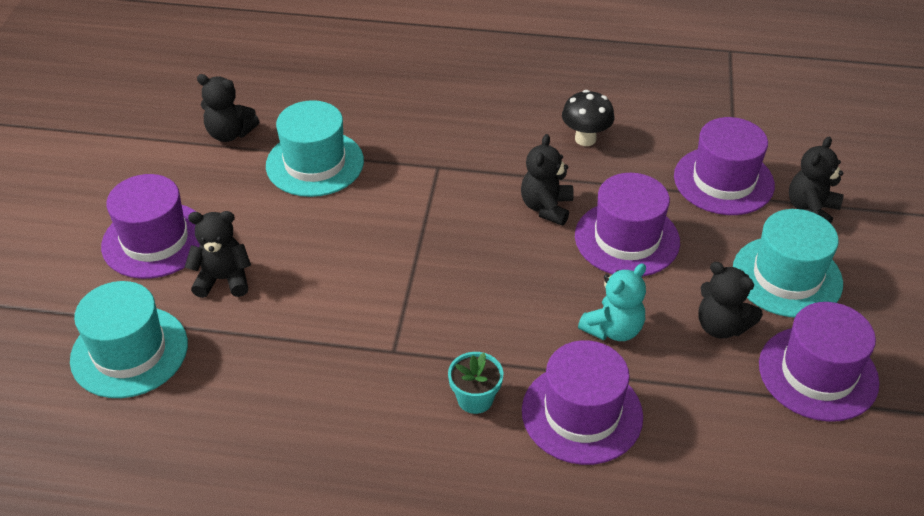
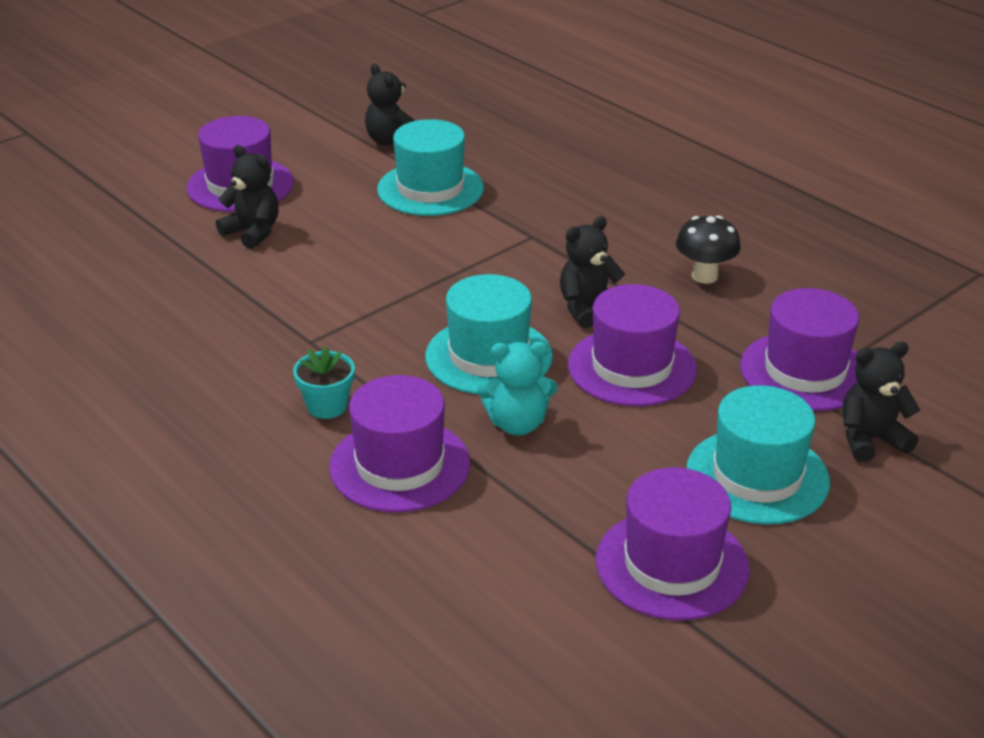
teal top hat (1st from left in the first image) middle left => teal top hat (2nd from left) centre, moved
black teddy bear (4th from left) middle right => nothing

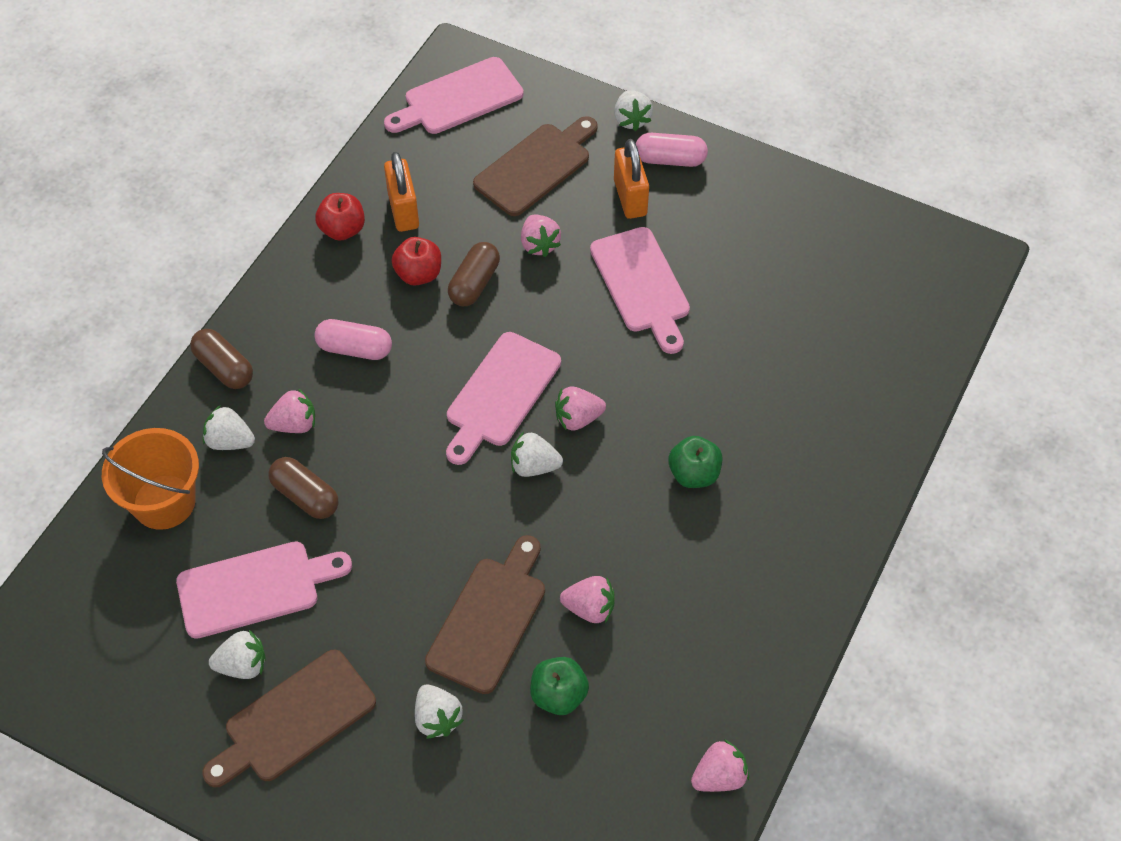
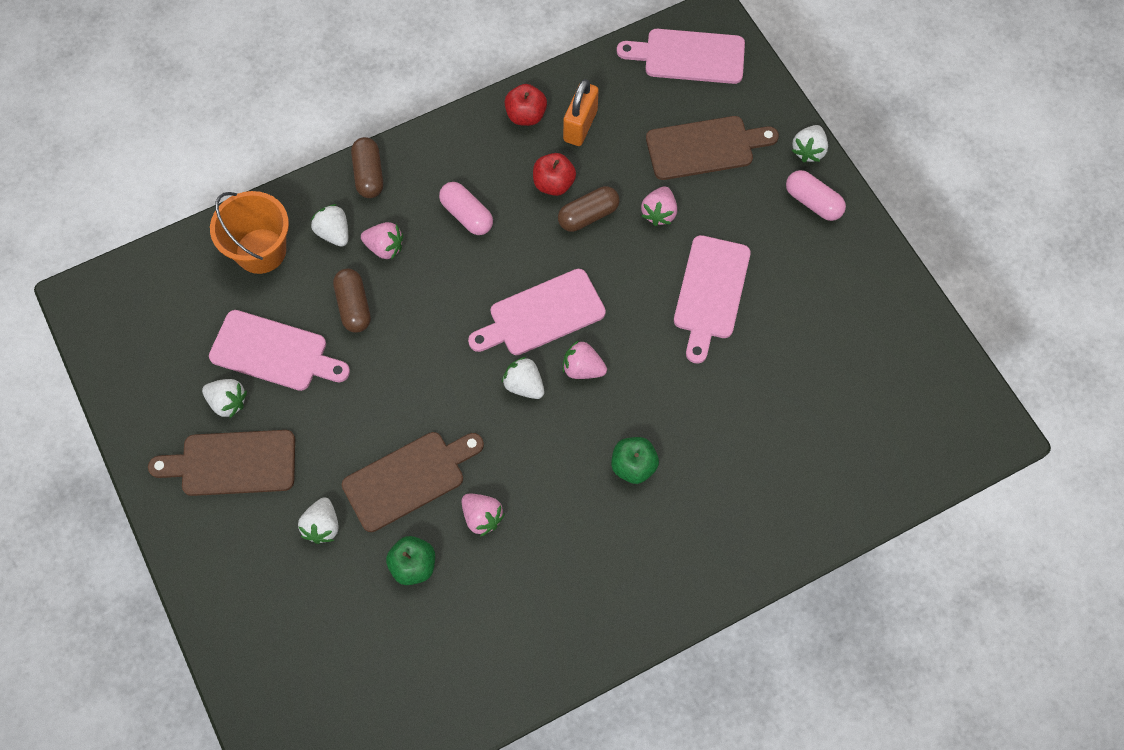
orange-coloured lock (2nd from left) top centre => nothing
rose-pink strawberry (5th from left) bottom centre => nothing

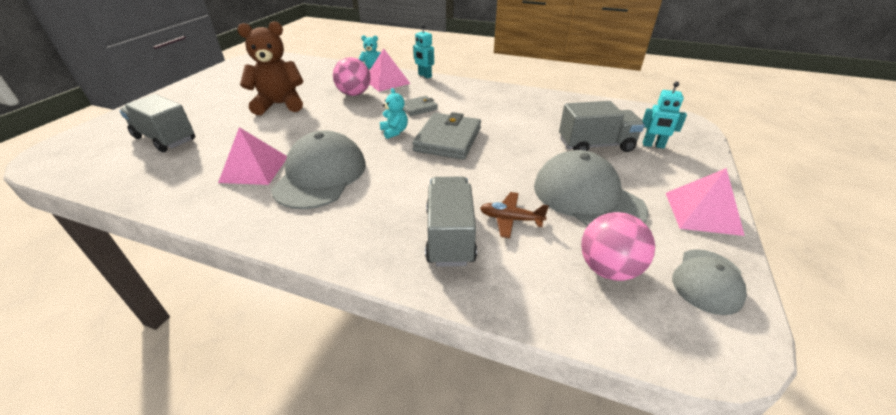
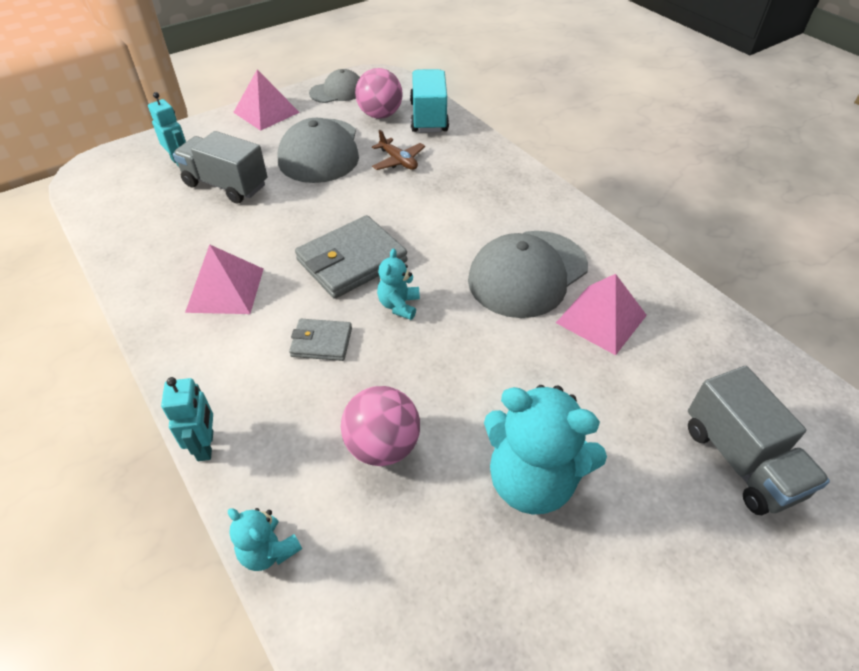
brown teddy bear top left => teal teddy bear (3rd from left) bottom centre
rose-pink pyramid shape (2nd from left in the first image) top centre => rose-pink pyramid shape (1st from left) middle left, moved
grey lorry (2nd from left) centre => nothing
nothing => teal lorry top centre

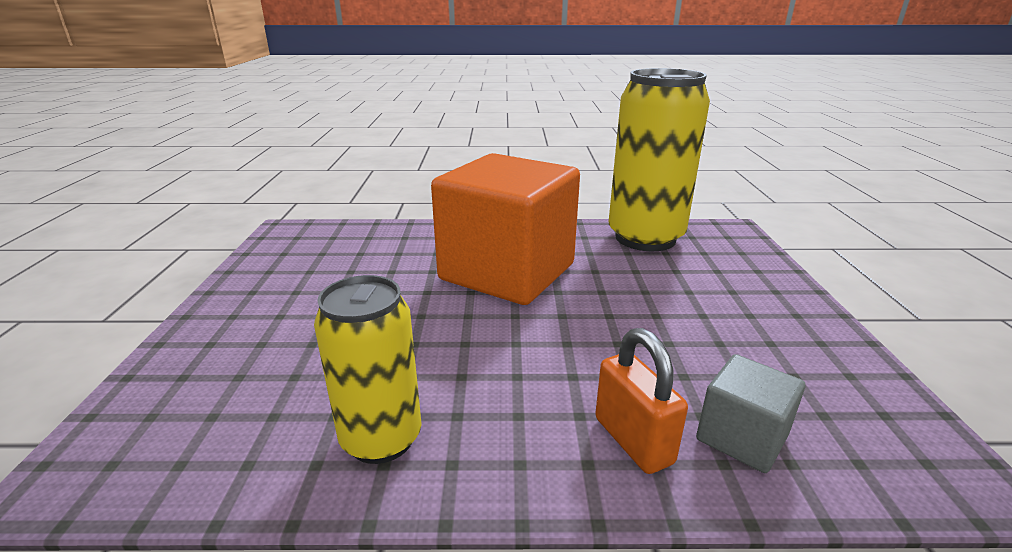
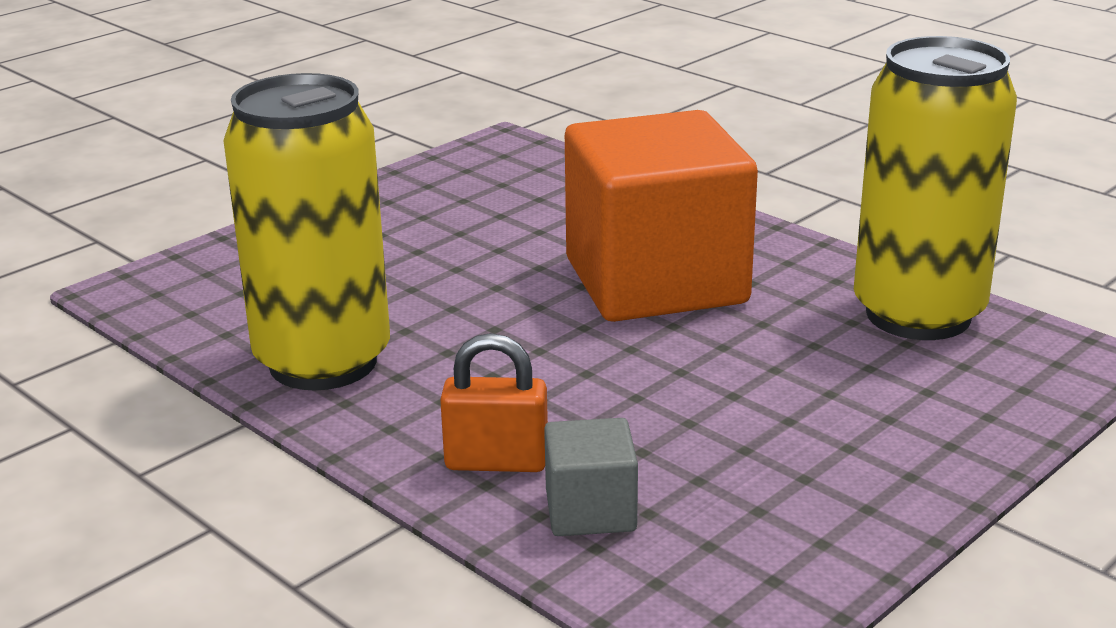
yellow can (1st from left) bottom centre => yellow can (1st from left) middle left, x1.66
orange-coloured lock bottom centre => orange-coloured lock centre, 75 degrees clockwise

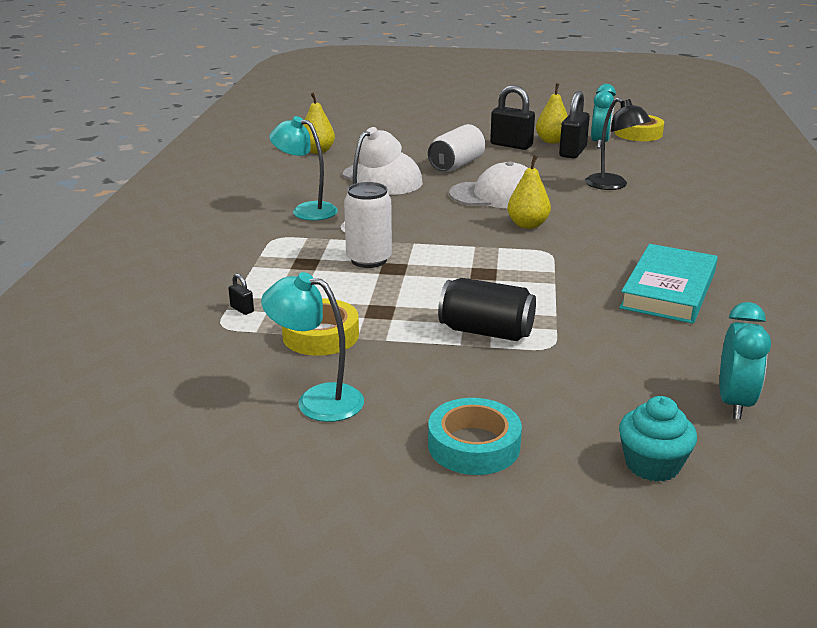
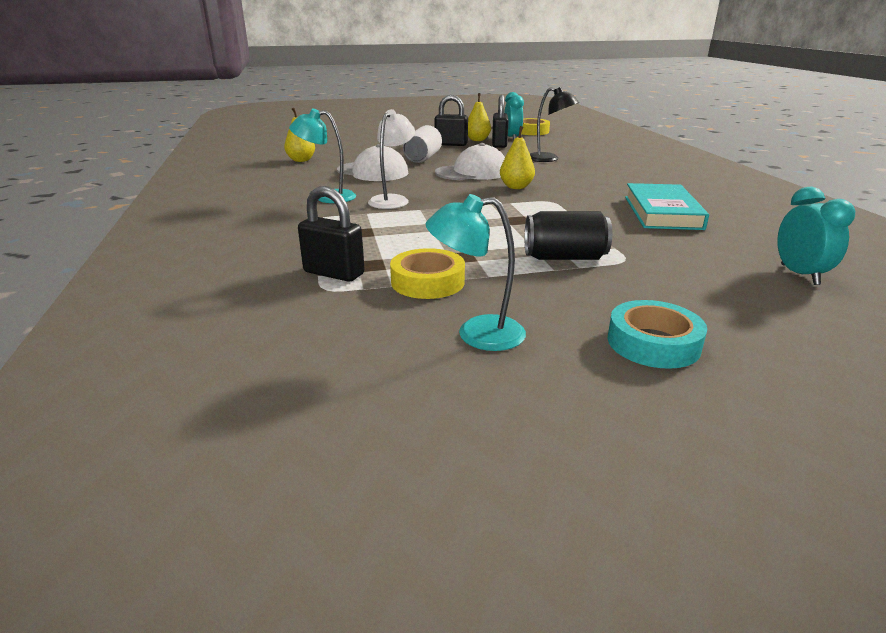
black lock (1st from left) middle left => black lock (1st from left) centre, x2.28
pure white can (1st from left) centre => nothing
teal muffin bottom right => nothing

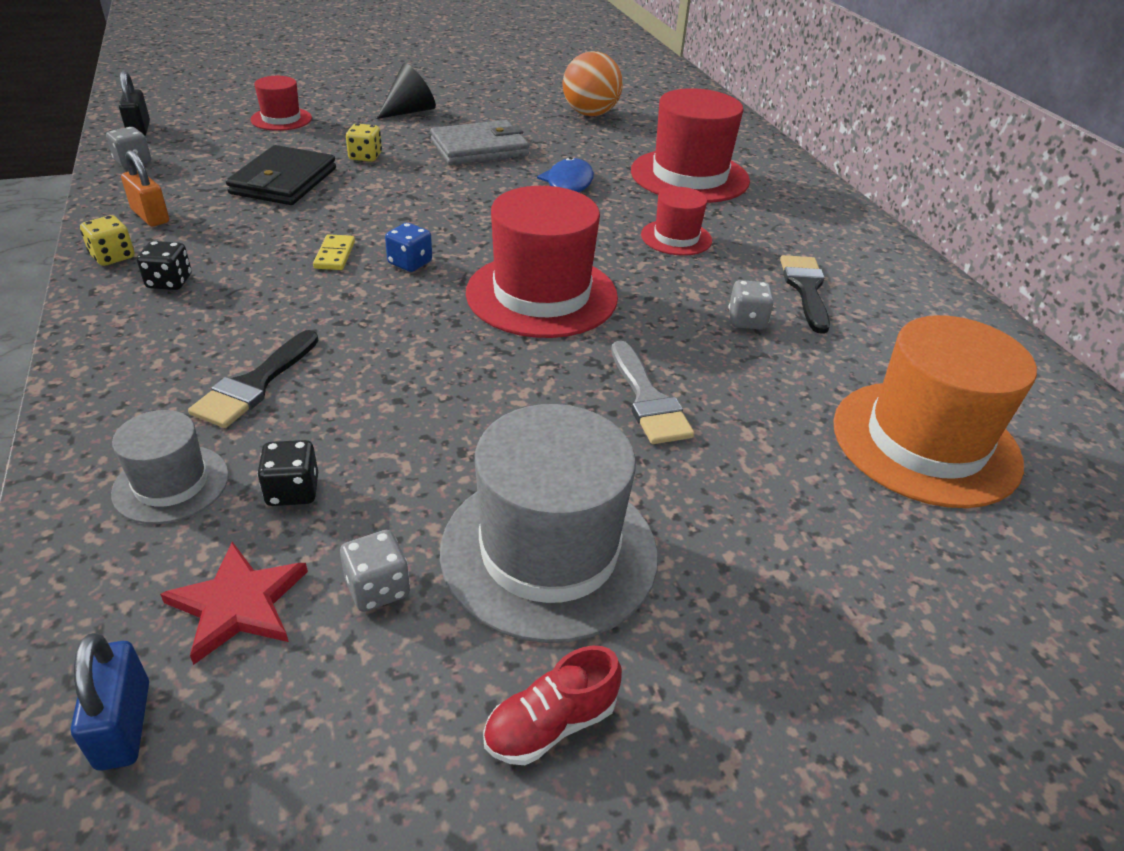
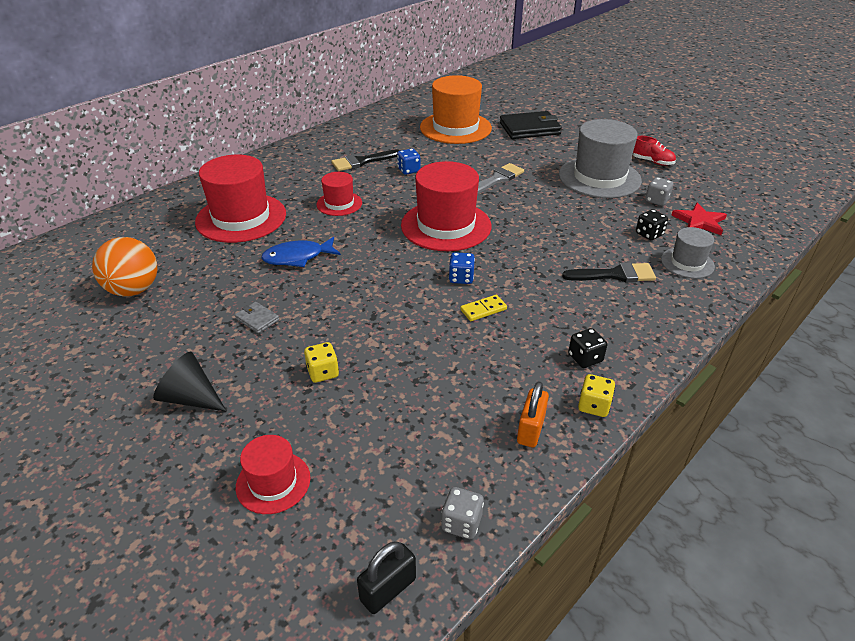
cobalt lock bottom left => nothing
black card wallet top left => black card wallet top centre, moved
grey card wallet top centre => grey card wallet middle left, x0.46
grey dice (3rd from left) middle right => cobalt dice (1st from left) top centre

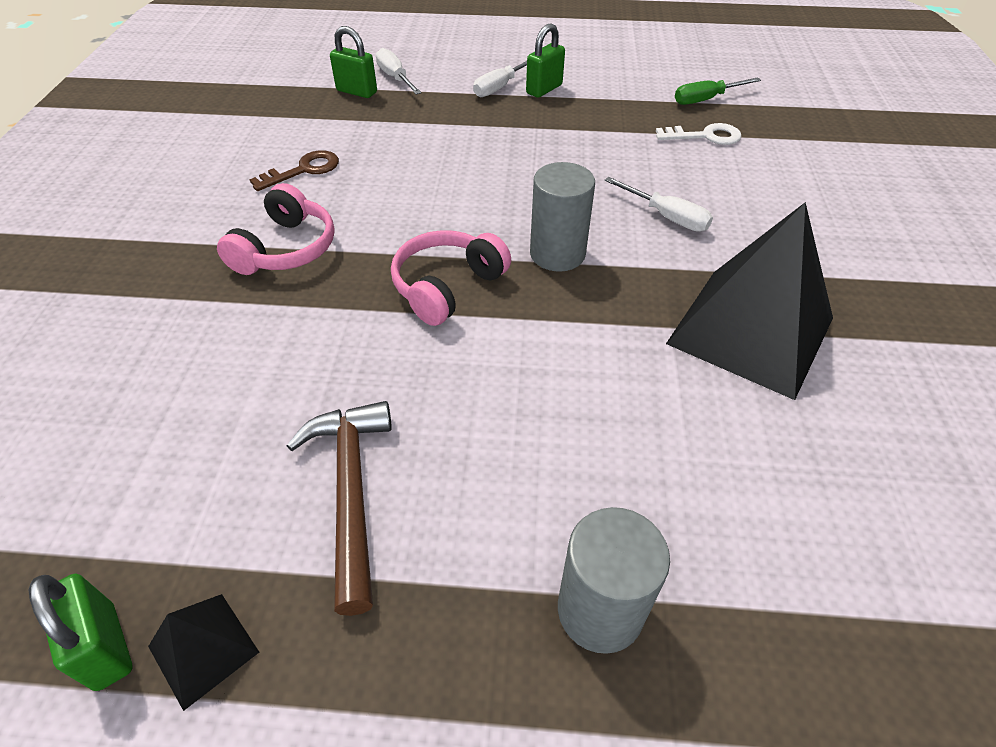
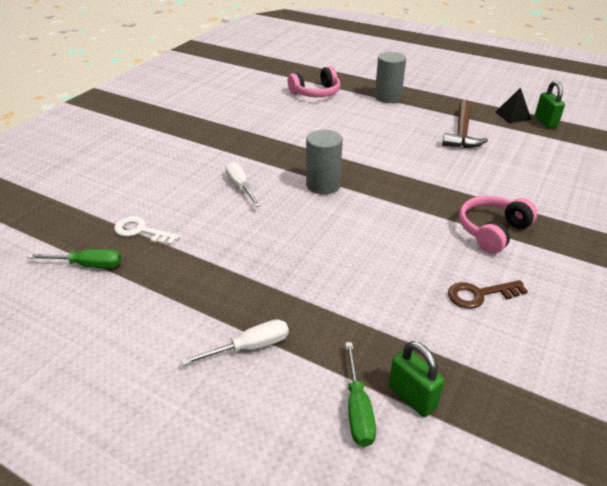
pure white screwdriver (1st from left) top centre => leaf-green screwdriver (2nd from left) bottom centre
rose-pink headset (2nd from left in the first image) centre => rose-pink headset (1st from left) top centre, moved
leaf-green lock (3rd from left) top centre => nothing
black pyramid shape (2nd from left) middle right => nothing

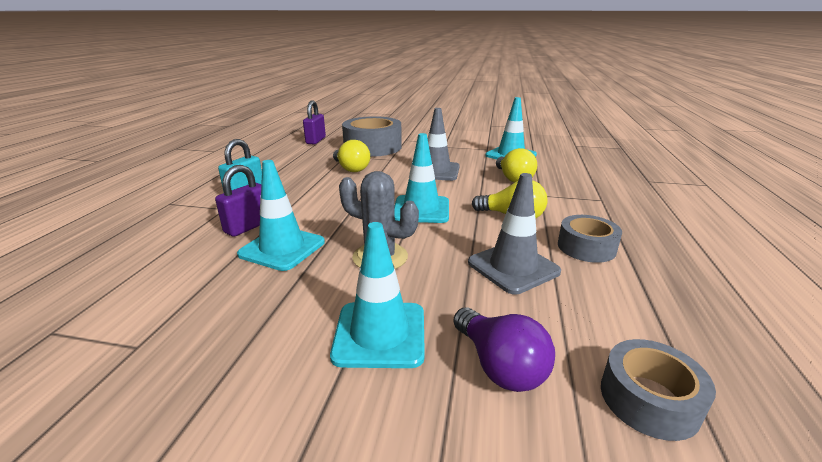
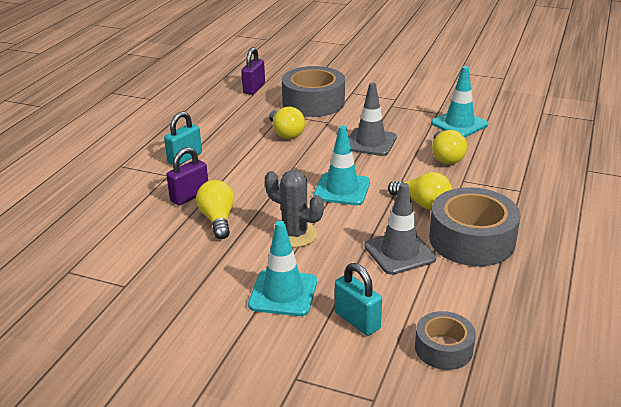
teal safety cone (1st from left) centre => yellow light bulb (1st from left) centre
royal purple light bulb bottom centre => teal lock (2nd from left) bottom centre
grey sticky tape (2nd from left in the first image) middle right => grey sticky tape (3rd from left) middle right, x1.78

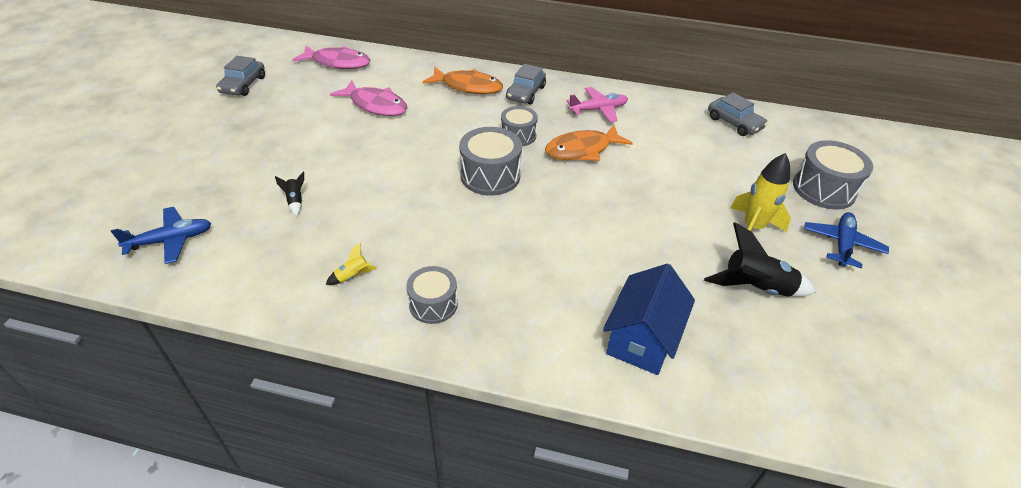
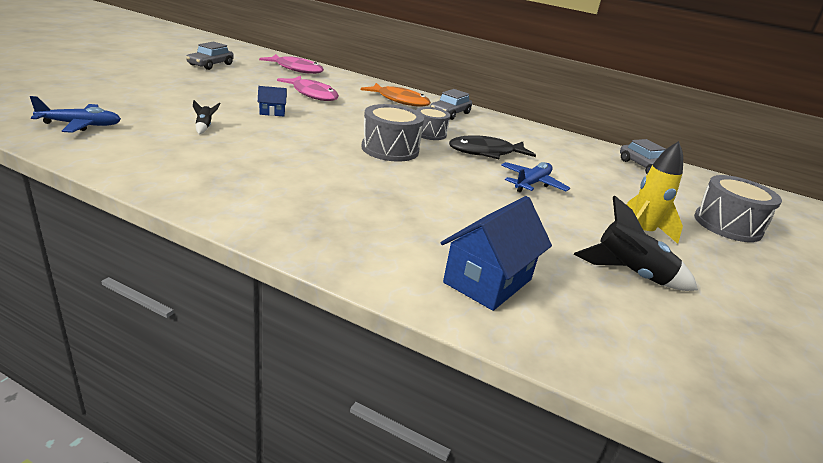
yellow spaceship (1st from left) centre => nothing
grey drum (1st from left) centre => nothing
orange-coloured fish (2nd from left) top centre => black fish top centre
rose-pink plane top centre => nothing
cobalt plane (2nd from left) middle right => cobalt plane (2nd from left) centre, moved
nothing => cobalt toy house (1st from left) top left

